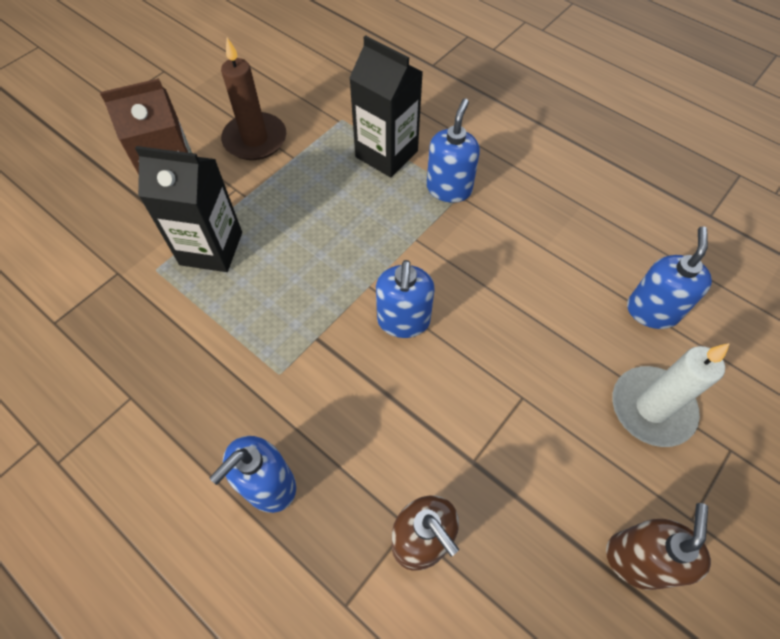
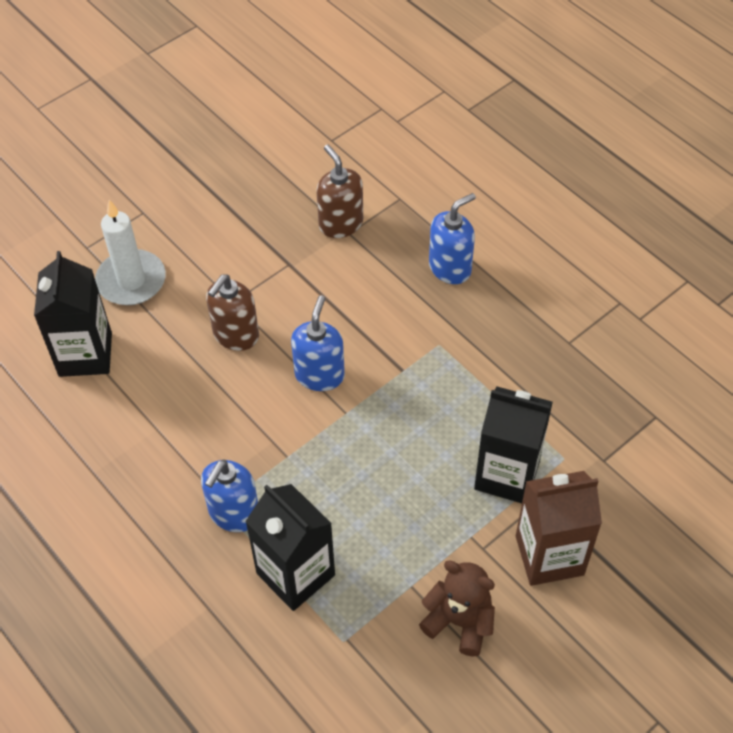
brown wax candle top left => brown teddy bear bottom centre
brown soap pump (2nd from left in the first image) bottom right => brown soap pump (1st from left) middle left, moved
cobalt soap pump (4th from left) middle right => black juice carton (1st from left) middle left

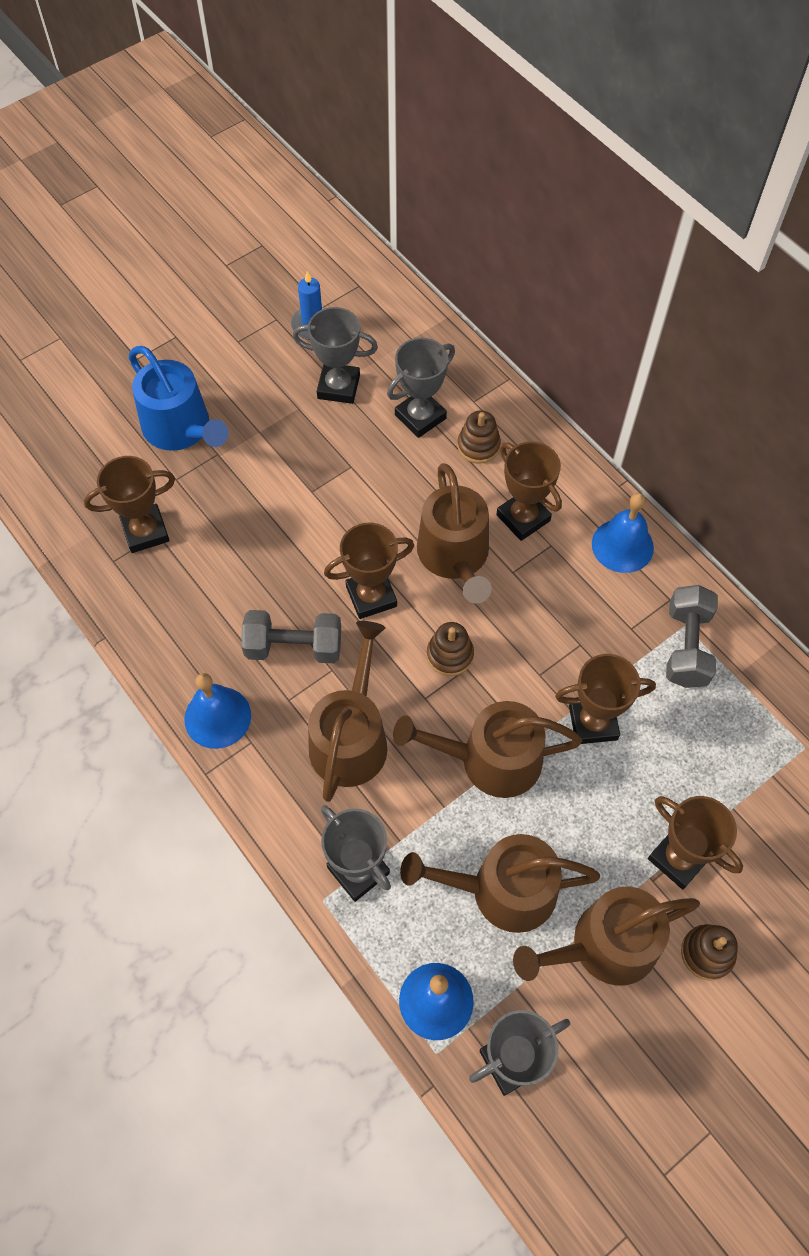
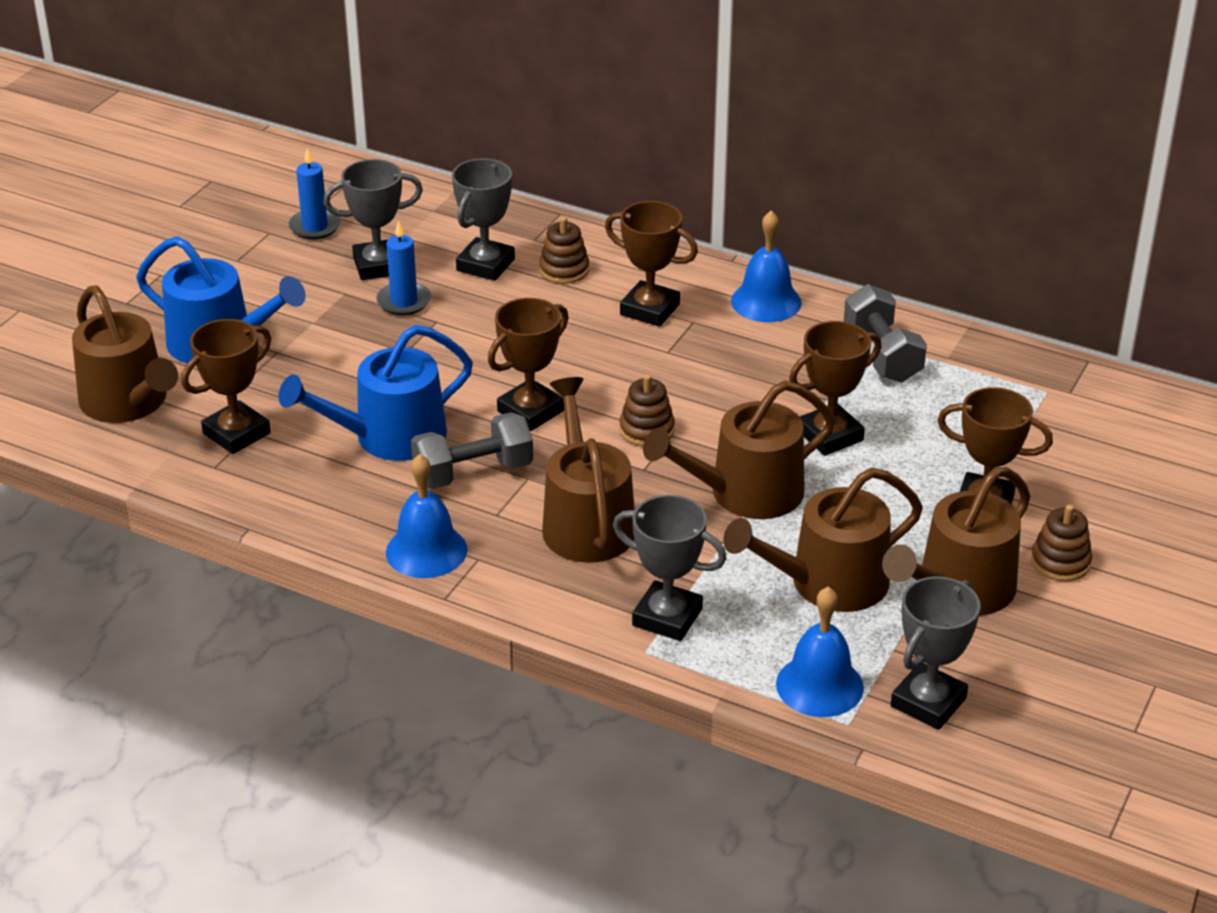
brown watering pot (2nd from left in the first image) centre => brown watering pot (1st from left) middle left, moved
nothing => cobalt watering pot (2nd from left) middle left
nothing => cobalt wax candle (2nd from left) top left

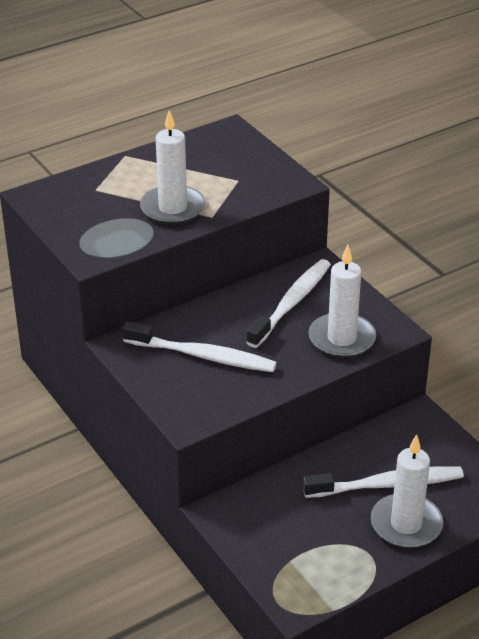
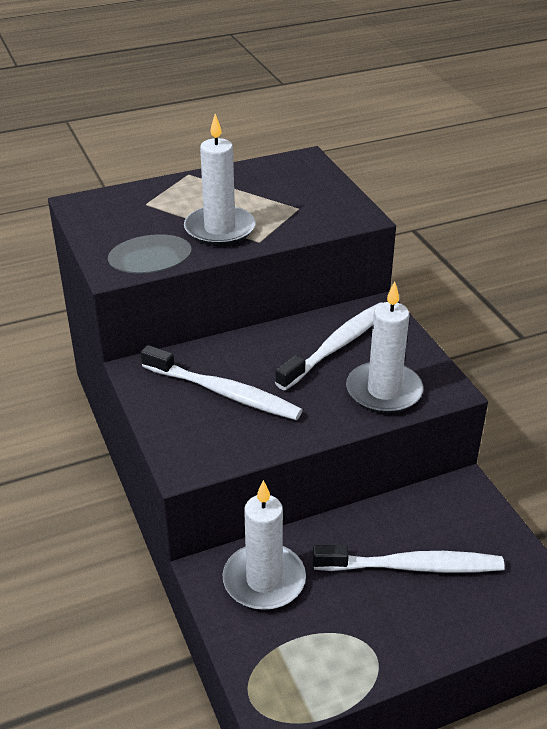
pure white wax candle (3rd from left in the first image) bottom right => pure white wax candle (2nd from left) bottom centre, moved

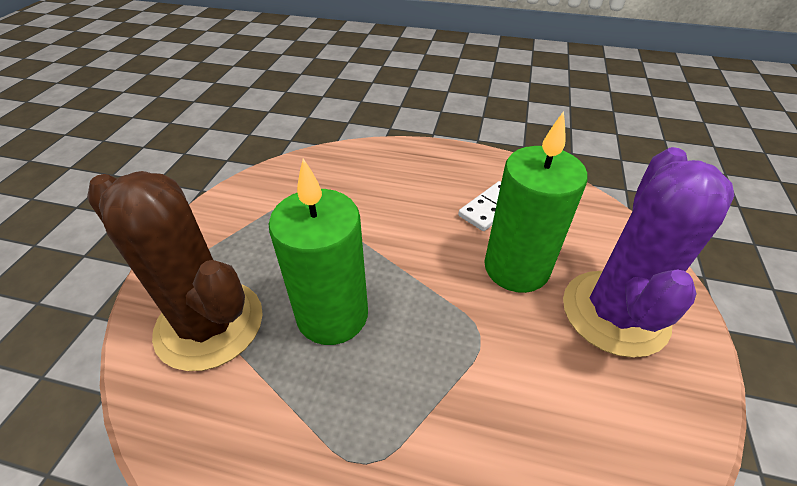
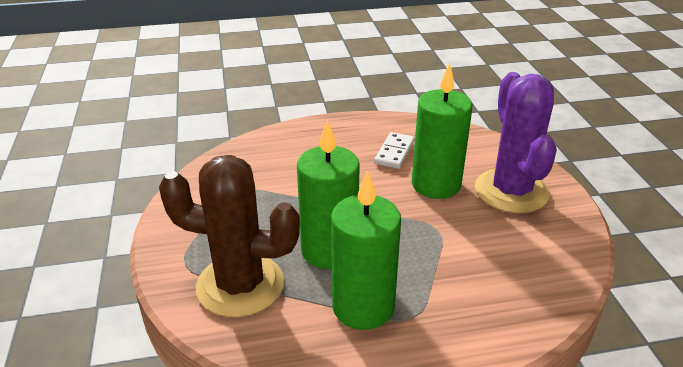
nothing => leaf-green wax candle (2nd from left) bottom centre

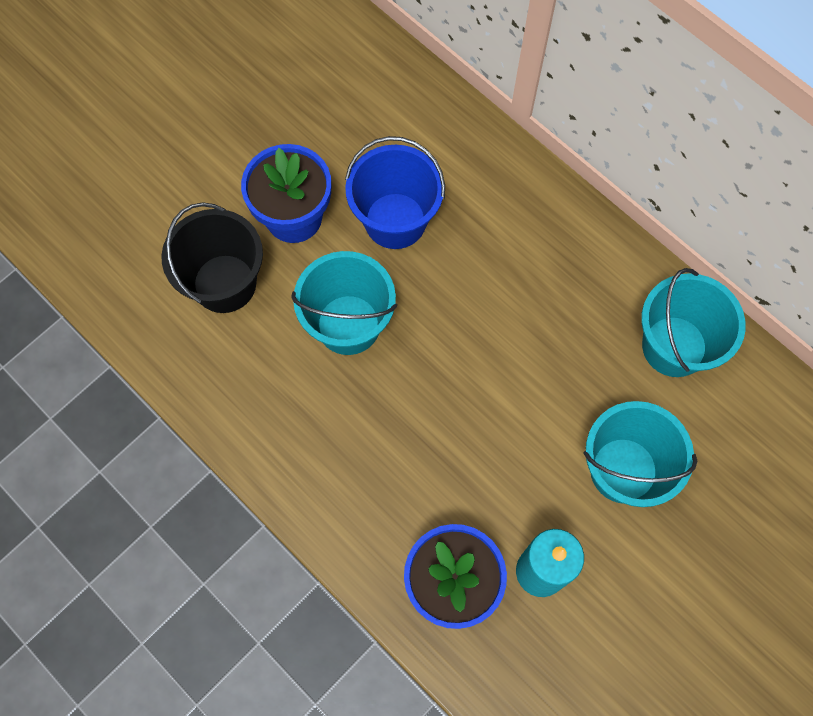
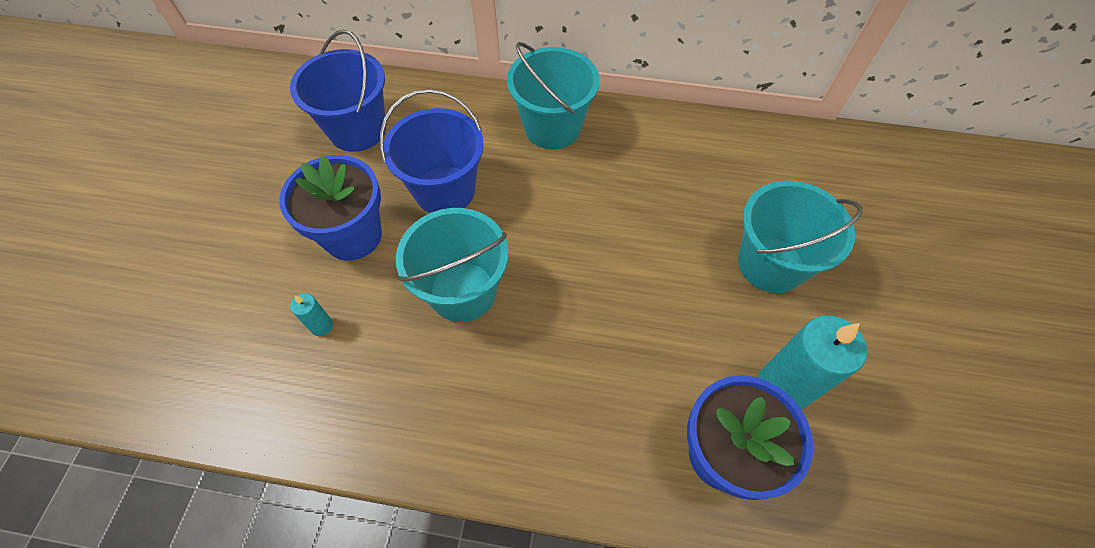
black bucket middle left => teal wax candle (1st from left) middle left
teal bucket (3rd from left in the first image) middle right => teal bucket (2nd from left) top centre, moved
nothing => cobalt bucket (1st from left) top left

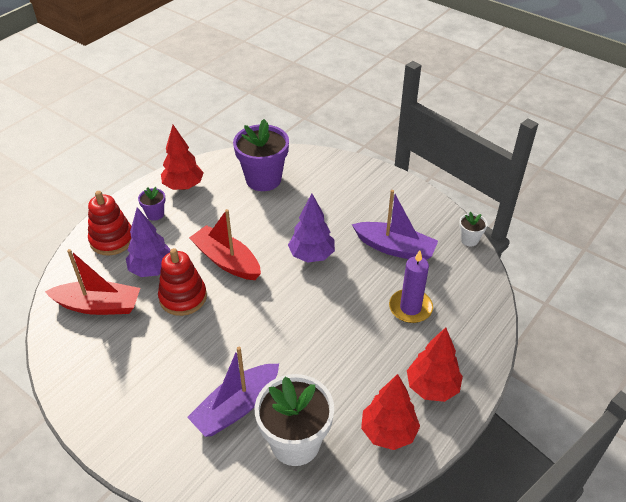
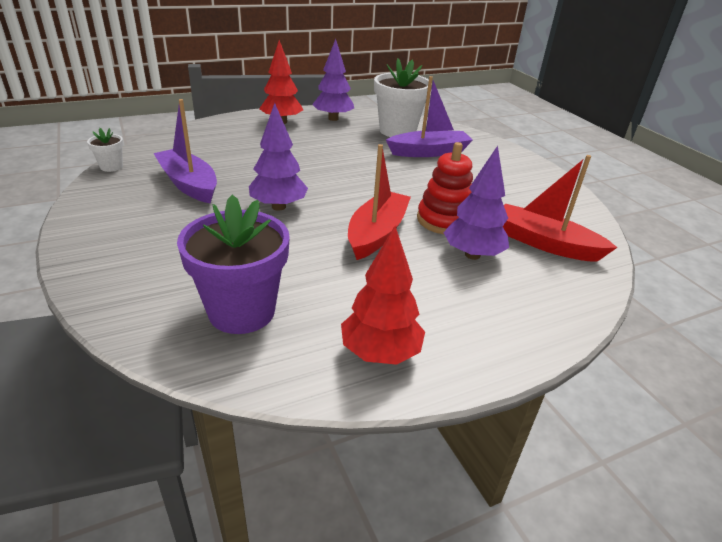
red stacking toy (1st from left) middle left => nothing
royal purple plant pot (1st from left) middle left => nothing
red boat (2nd from left in the first image) centre => red boat (1st from left) centre, 135 degrees counterclockwise
red tree (2nd from left) bottom centre => royal purple tree (2nd from left) top centre
royal purple wax candle centre => nothing

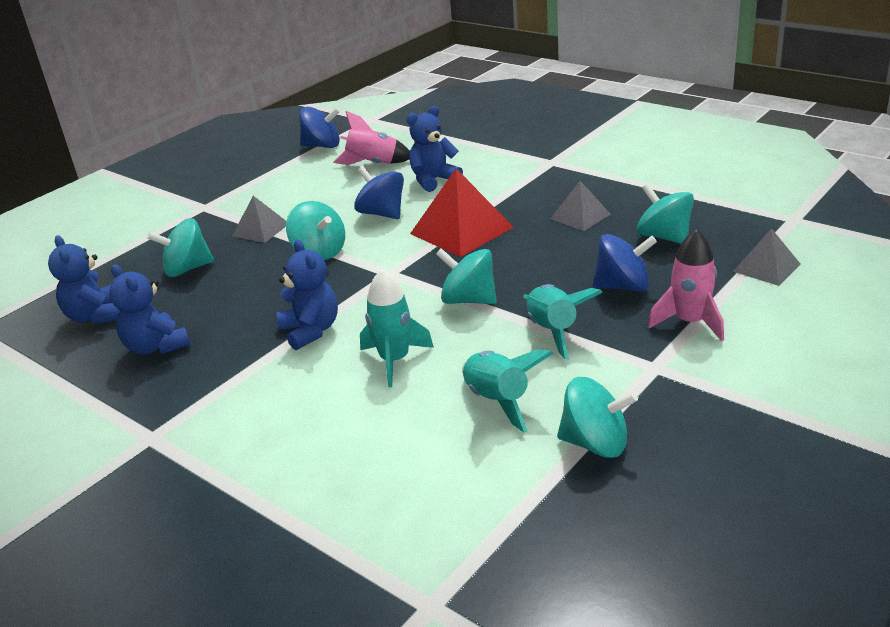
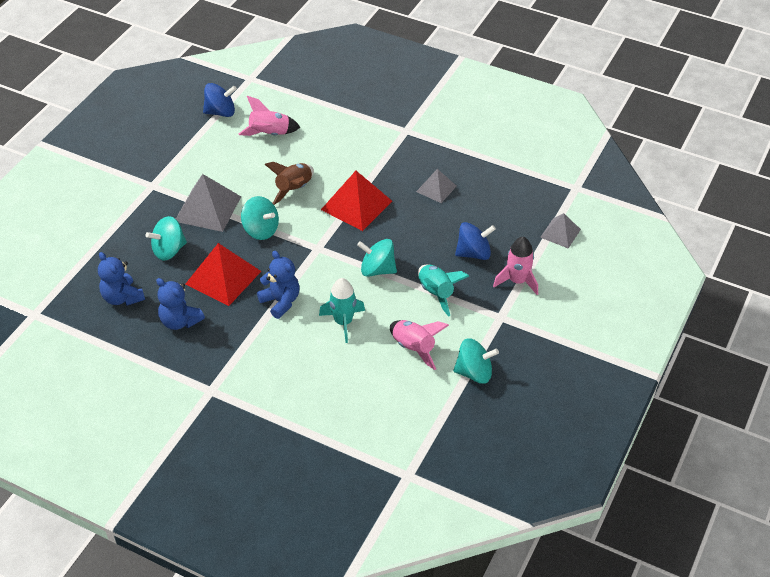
grey pyramid shape (1st from left) middle left, x1.71
cobalt whirligig (2nd from left) top centre => brown spaceship top centre
cobalt teddy bear (4th from left) top centre => nothing
teal spaceship (2nd from left) centre => rose-pink spaceship (2nd from left) centre
teal whirligig (5th from left) middle right => nothing
nothing => red pyramid shape (1st from left) middle left

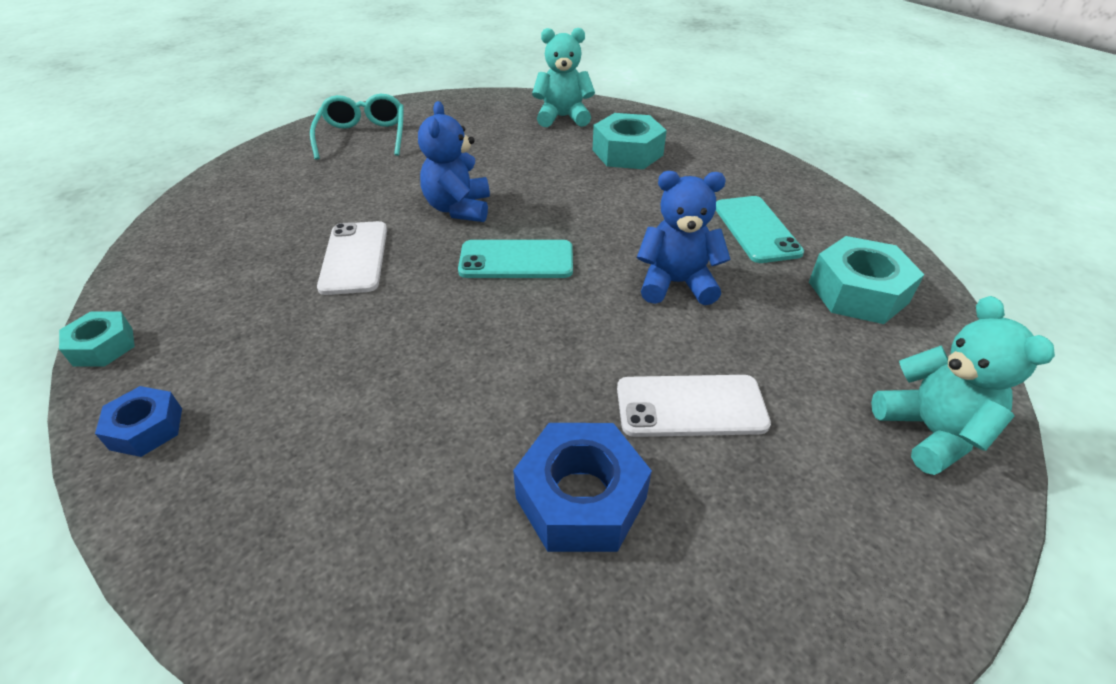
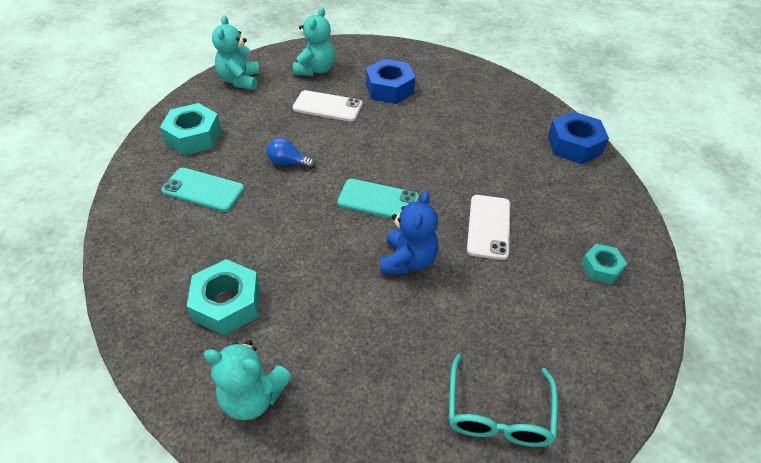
teal hexagon nut (1st from left in the first image) middle left => teal hexagon nut (3rd from left) middle right, moved
cobalt hexagon nut (1st from left in the first image) middle left => cobalt hexagon nut (2nd from left) top right, x1.68
cobalt teddy bear (2nd from left) centre => cobalt light bulb top centre
teal smartphone (2nd from left in the first image) middle right => teal smartphone (1st from left) middle left, 75 degrees counterclockwise
nothing => teal teddy bear (3rd from left) top centre

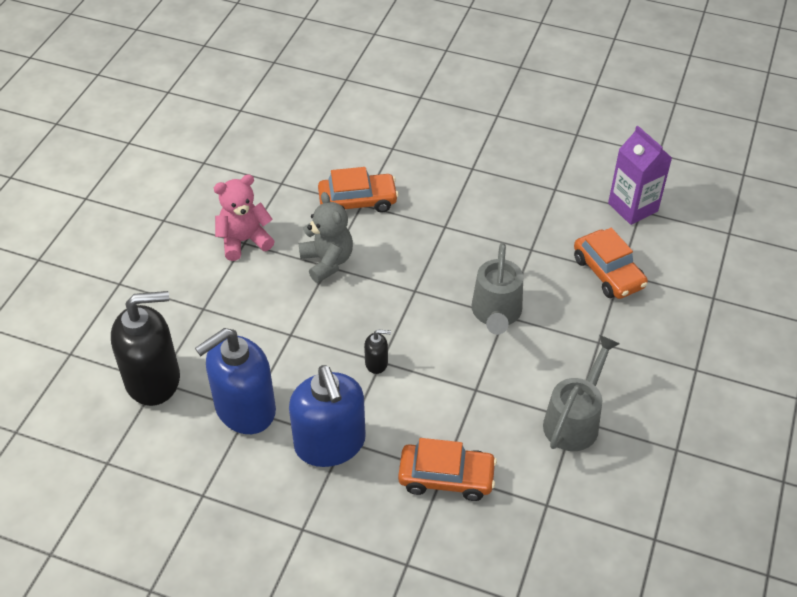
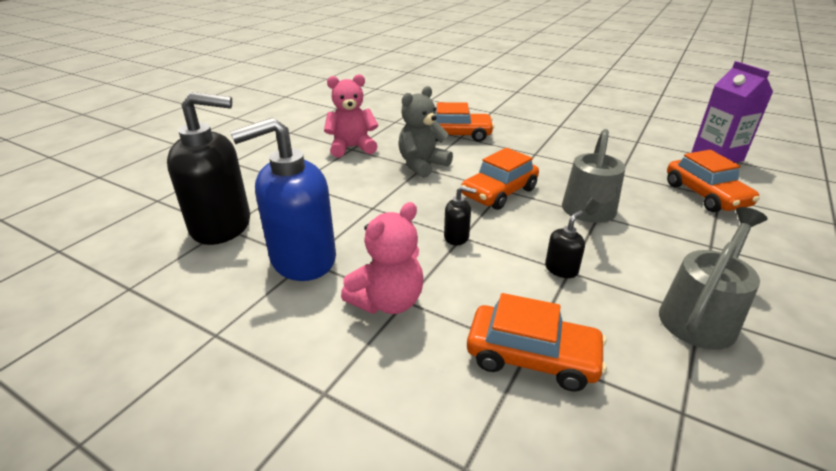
cobalt soap pump (2nd from left) bottom centre => rose-pink teddy bear (2nd from left) centre
grey teddy bear centre => grey teddy bear top centre, 120 degrees counterclockwise
nothing => orange-coloured car (2nd from left) centre
nothing => black soap pump (3rd from left) middle right

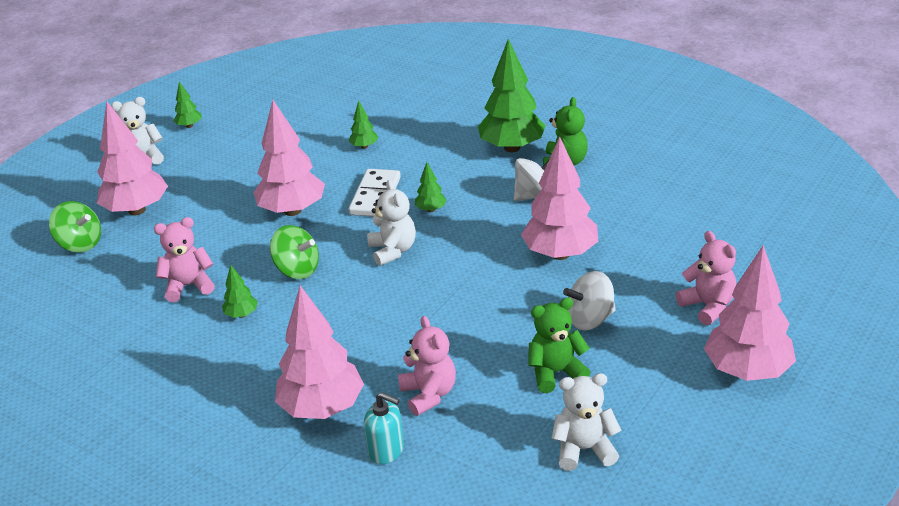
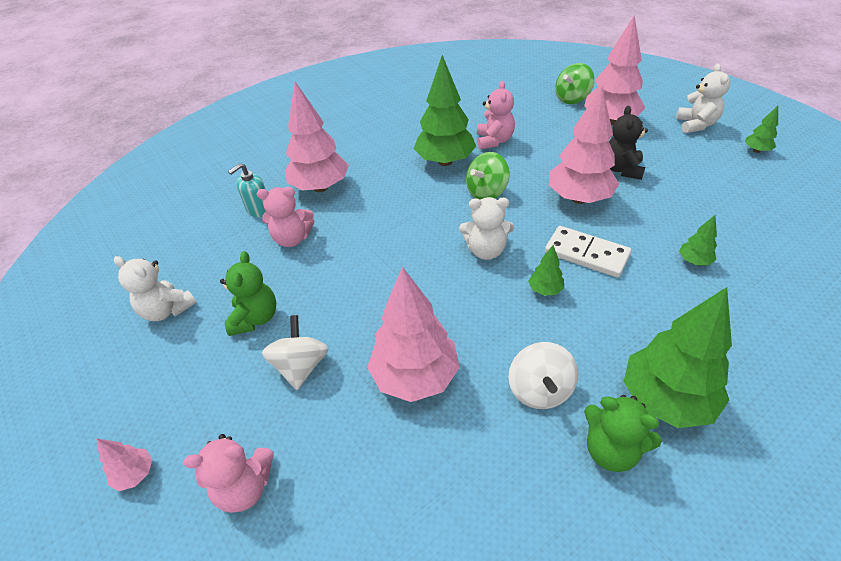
leaf-green tree (2nd from left in the first image) middle left => leaf-green tree (1st from left) top centre, x2.24
pure white teddy bear (3rd from left in the first image) bottom centre => pure white teddy bear (1st from left) middle left, 105 degrees clockwise
rose-pink tree (5th from left in the first image) middle right => rose-pink tree (1st from left) bottom left, x0.45
nothing => black teddy bear top right

